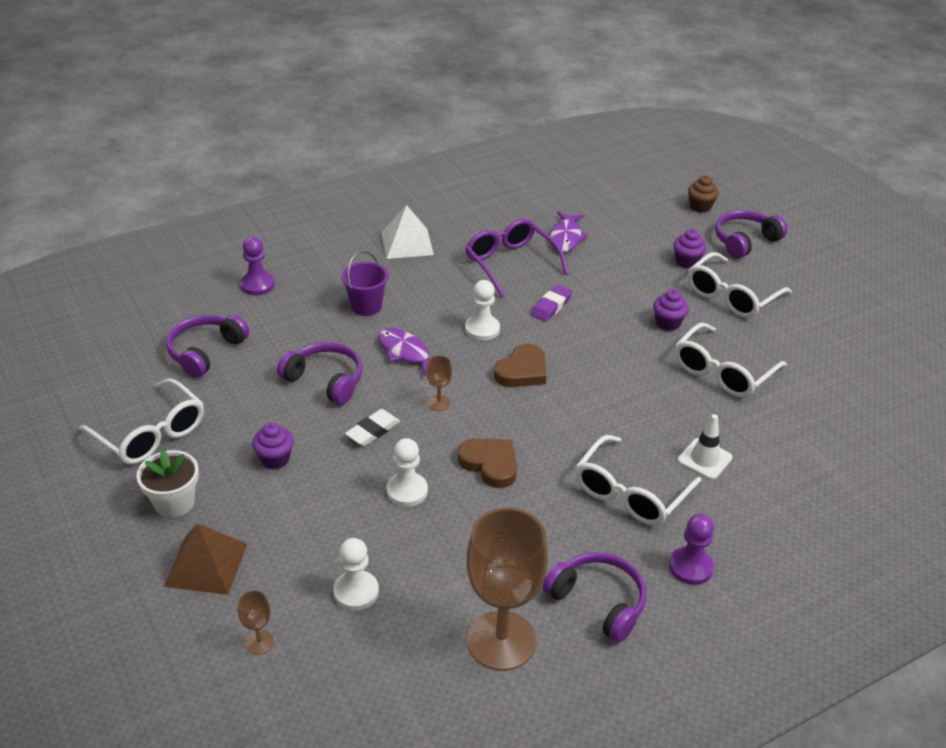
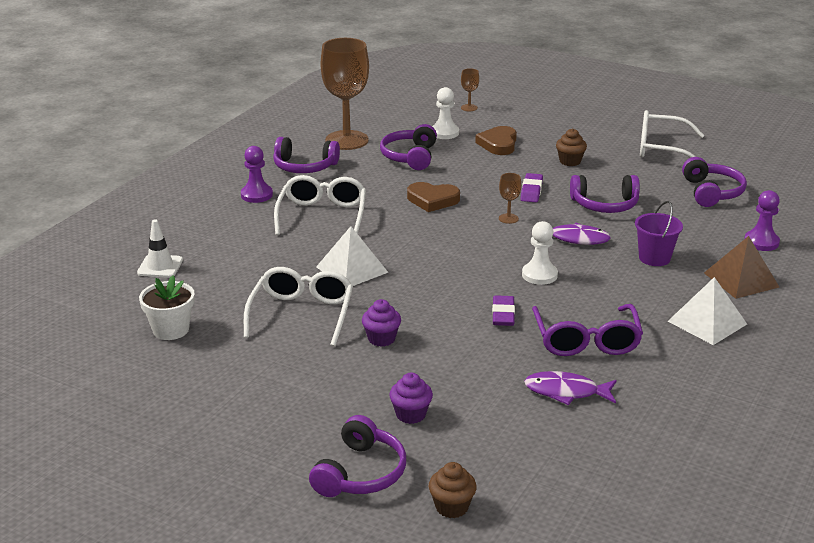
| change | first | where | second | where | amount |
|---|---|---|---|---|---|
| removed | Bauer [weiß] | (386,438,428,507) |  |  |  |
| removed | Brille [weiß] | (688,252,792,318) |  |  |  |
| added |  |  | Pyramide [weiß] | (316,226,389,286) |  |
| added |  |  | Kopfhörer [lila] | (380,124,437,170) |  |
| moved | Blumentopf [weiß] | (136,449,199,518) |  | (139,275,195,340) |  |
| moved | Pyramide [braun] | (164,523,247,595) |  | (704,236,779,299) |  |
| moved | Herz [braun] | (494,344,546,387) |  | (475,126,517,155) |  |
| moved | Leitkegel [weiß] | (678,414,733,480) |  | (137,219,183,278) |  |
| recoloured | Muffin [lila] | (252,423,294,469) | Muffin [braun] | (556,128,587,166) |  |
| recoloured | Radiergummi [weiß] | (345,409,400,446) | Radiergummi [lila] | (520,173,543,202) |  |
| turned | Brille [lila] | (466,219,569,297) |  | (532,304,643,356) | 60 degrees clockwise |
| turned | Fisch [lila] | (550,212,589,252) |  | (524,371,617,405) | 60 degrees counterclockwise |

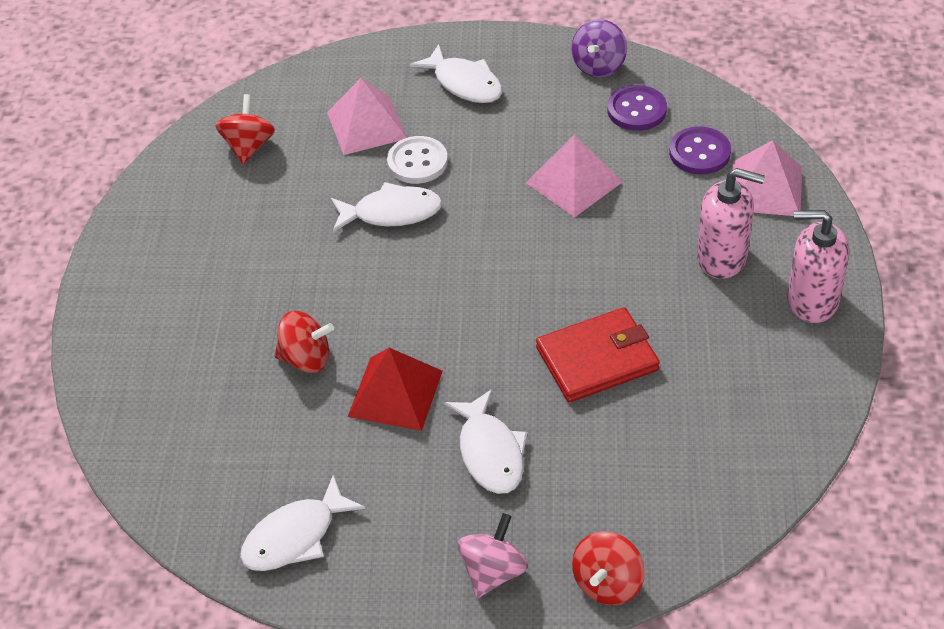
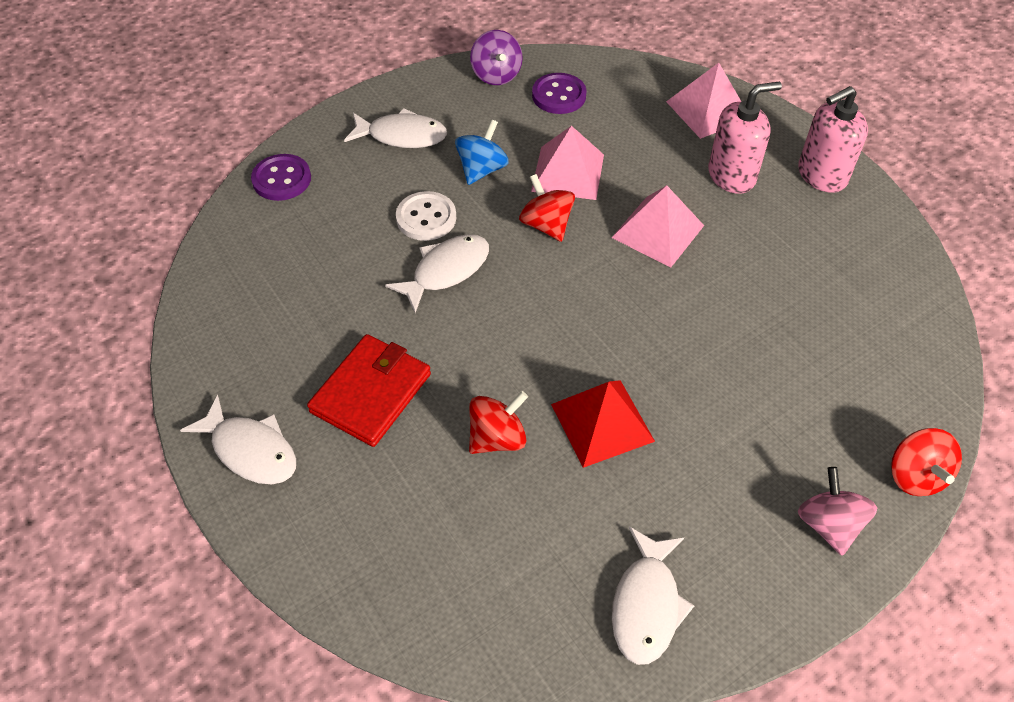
| change | first | where | second | where | amount |
|---|---|---|---|---|---|
| added |  |  | Kreisel [blau] | (455,119,509,185) |  |
| moved | Kreisel [rot] | (215,94,275,164) |  | (519,174,575,242) |  |
| moved | Pyramide [rosa] | (327,78,407,155) |  | (612,185,704,268) |  |
| moved | Fisch [weiß] | (444,389,528,494) |  | (180,395,296,484) |  |
| moved | Geldbörse [rot] | (536,307,660,402) |  | (307,334,431,447) |  |
| moved | Knopf [lila] | (669,126,731,174) |  | (251,154,311,201) |  |

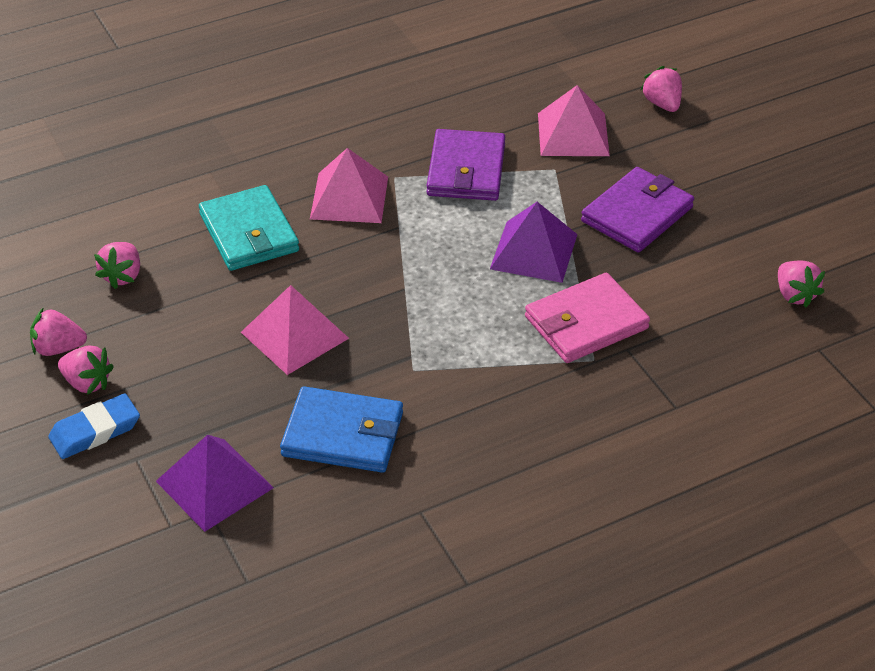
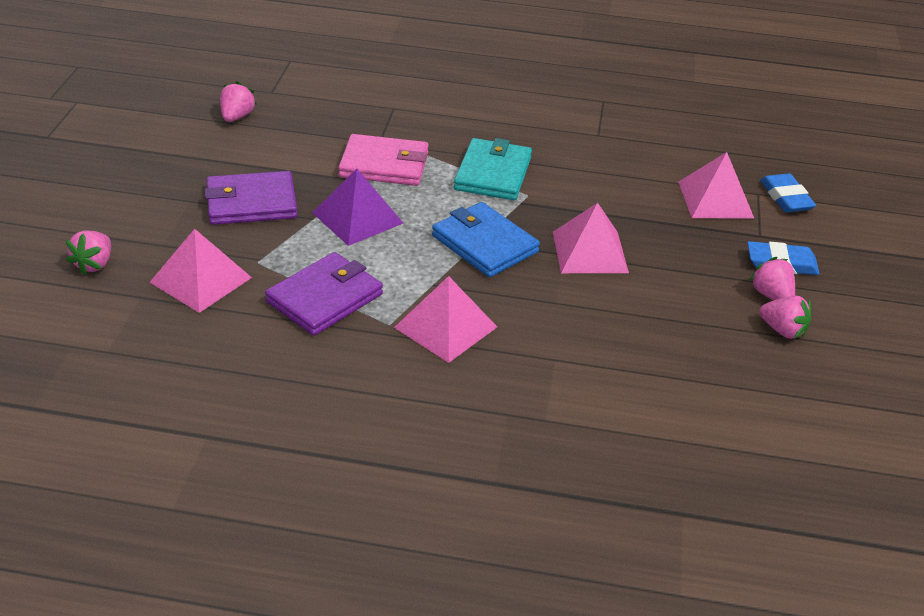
| change | first | where | second | where | amount |
|---|---|---|---|---|---|
| removed | Erdbeere [rosa] | (94,242,140,289) |  |  |  |
| added |  |  | Radiergummi [blau] | (760,173,816,212) |  |
| moved | Geldbörse [türkis] | (199,185,299,271) |  | (454,138,532,200) |  |
| moved | Geldbörse [blau] | (280,386,403,473) |  | (432,202,540,277) |  |
| recoloured | Pyramide [lila] | (156,435,274,532) | Pyramide [rosa] | (678,152,754,218) |  |

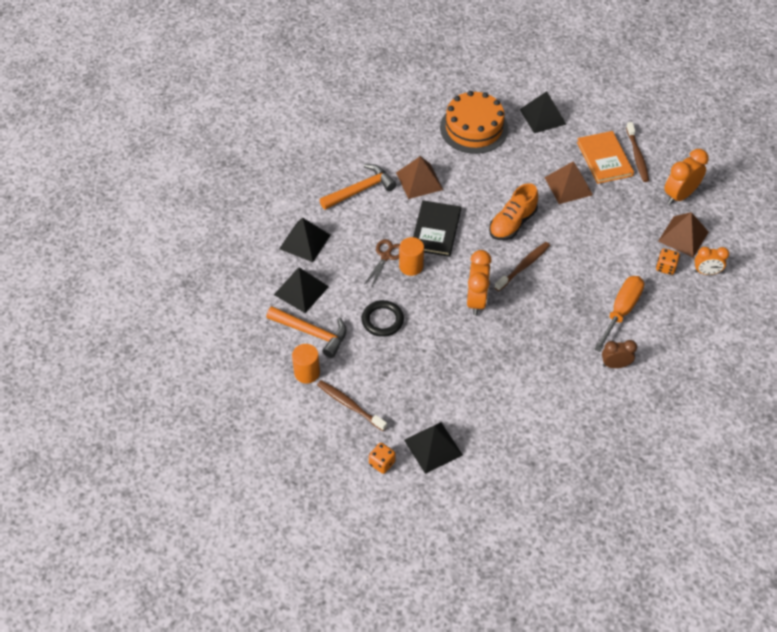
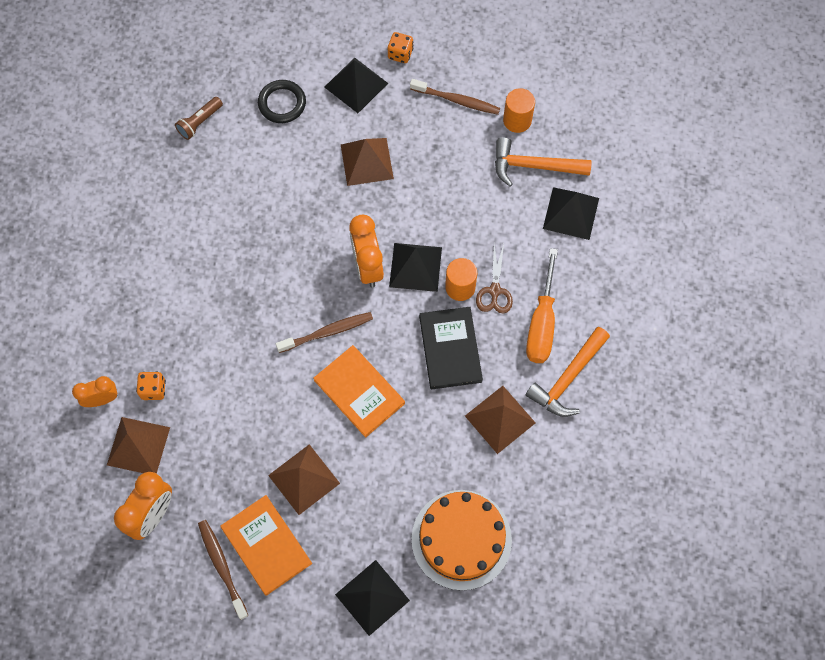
| change | first | where | second | where | amount |
|---|---|---|---|---|---|
| removed | Wecker [braun] | (602,340,637,368) |  |  |  |
| added |  |  | Taschenlampe [braun] | (175,97,223,140) |  |
| added |  |  | Pyramide [braun] | (341,138,394,186) |  |
| moved | Pyramide [schwarz] | (279,218,331,262) |  | (389,243,442,292) |  |
| moved | Ring [schwarz] | (362,300,404,337) |  | (258,80,306,123) |  |
| moved | Schraubenzieher [orange] | (594,276,644,352) |  | (526,248,558,363) |  |
| replaced | Schuh [orange] | (489,183,538,240) | Buch [orange] | (313,345,405,438) |  |
| turned | Zahnbürste [braun] | (494,242,550,291) |  | (276,312,373,353) | 135 degrees counterclockwise |

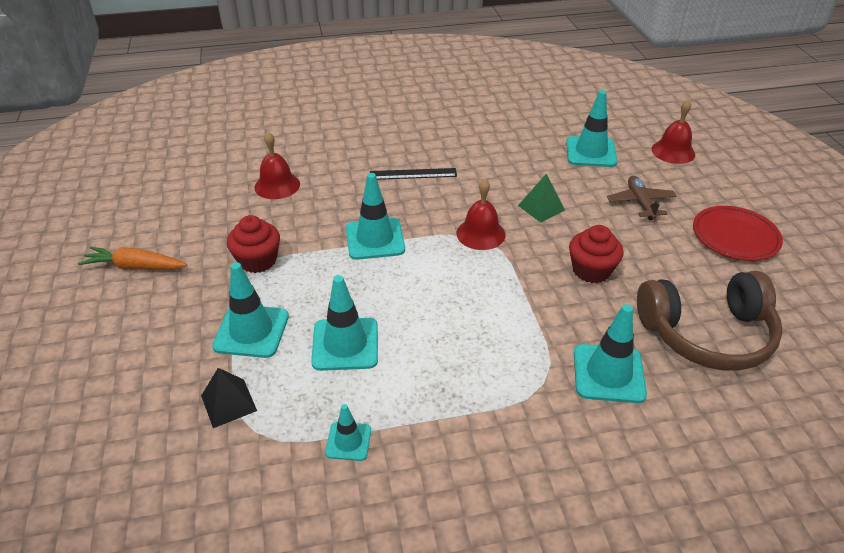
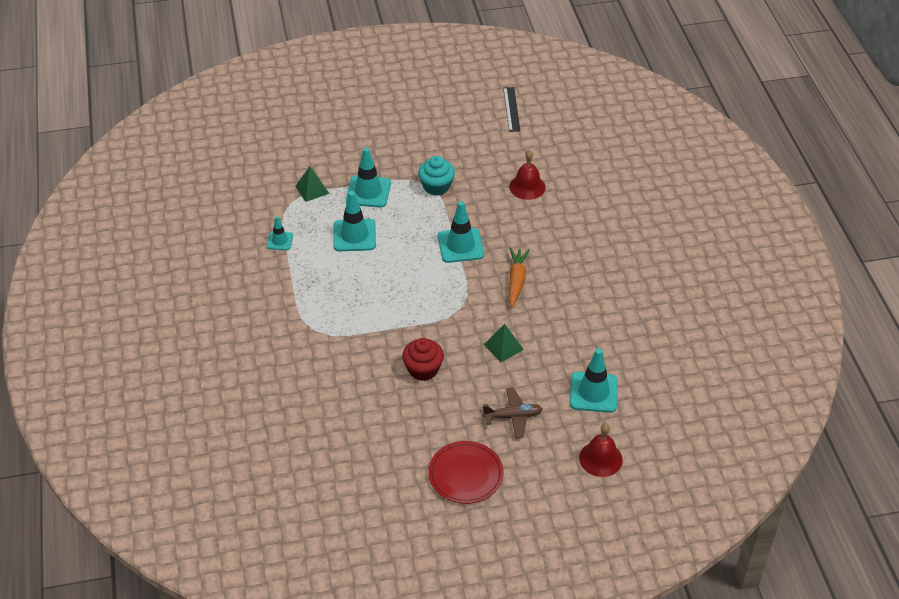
| change | first | where | second | where | amount |
|---|---|---|---|---|---|
| removed | Glocke [rot] | (456,179,505,250) |  |  |  |
| removed | Leitkegel [türkis] | (574,304,647,403) |  |  |  |
| removed | Kopfhörer [braun] | (637,271,783,371) |  |  |  |
| moved | Karotte [orange] | (78,246,187,269) |  | (509,248,530,308) |  |
| moved | Lineal [schwarz] | (370,168,457,180) |  | (503,87,520,132) |  |
| recoloured | Pyramide [schwarz] | (201,368,257,428) | Pyramide [grün] | (295,166,329,202) |  |
| recoloured | Muffin [rot] | (227,215,280,273) | Muffin [türkis] | (418,156,455,196) |  |

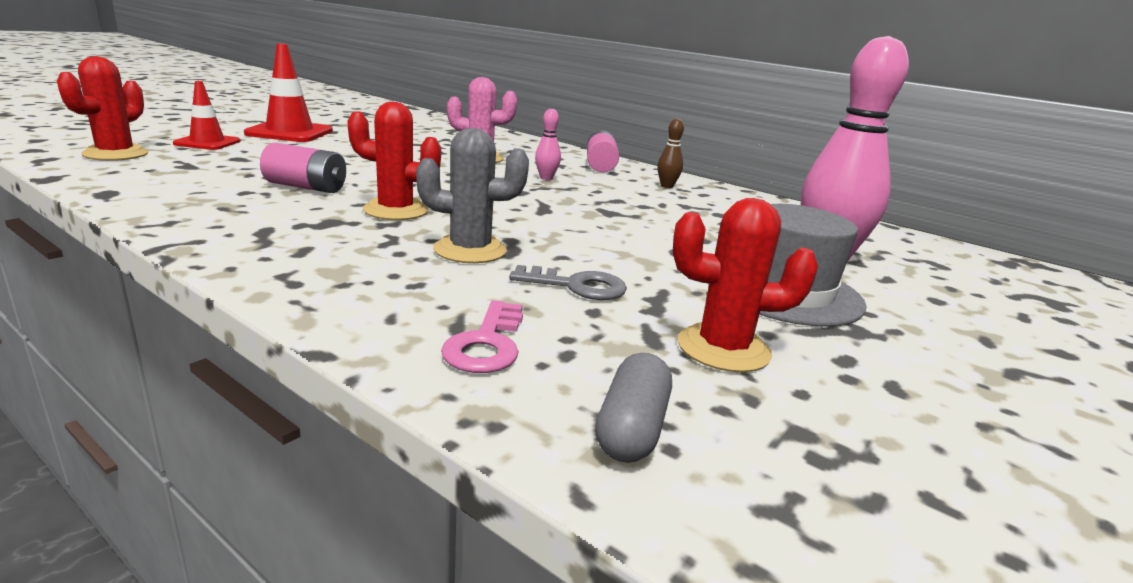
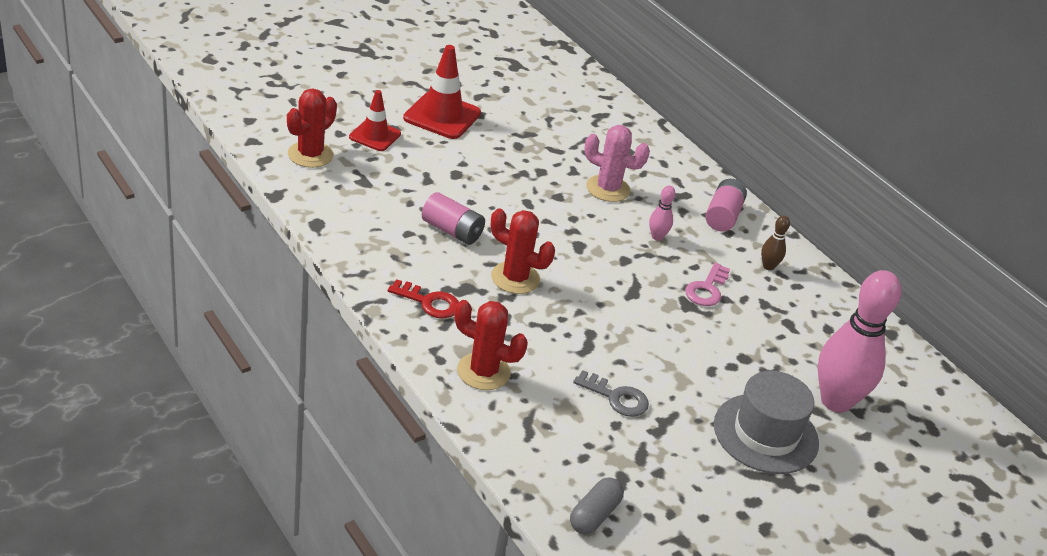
| change | first | where | second | where | amount |
|---|---|---|---|---|---|
| removed | Kaktus [grau] | (416,128,529,263) |  |  |  |
| added |  |  | Schlüssel [rot] | (388,279,459,319) |  |
| moved | Schlüssel [rosa] | (441,300,523,373) |  | (685,263,730,306) |  |
| moved | Kaktus [rot] | (673,198,818,372) |  | (454,300,528,390) |  |

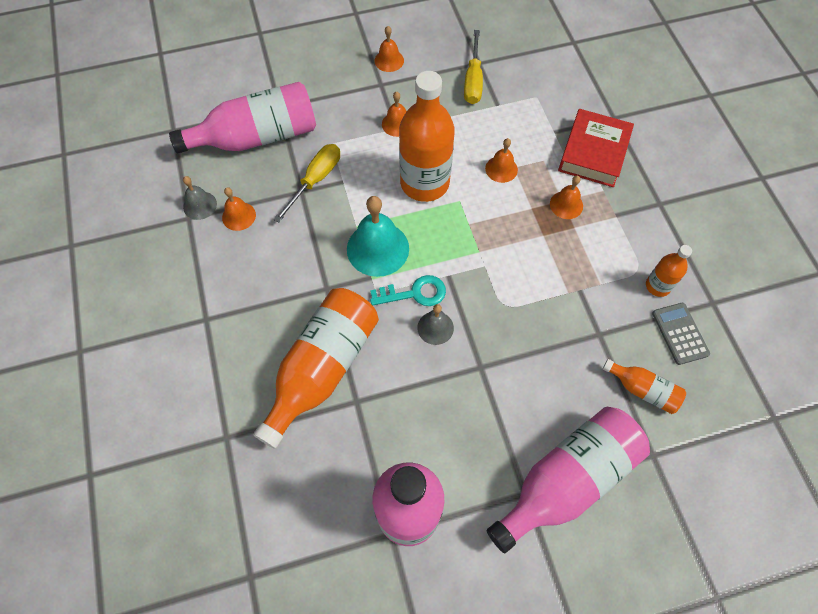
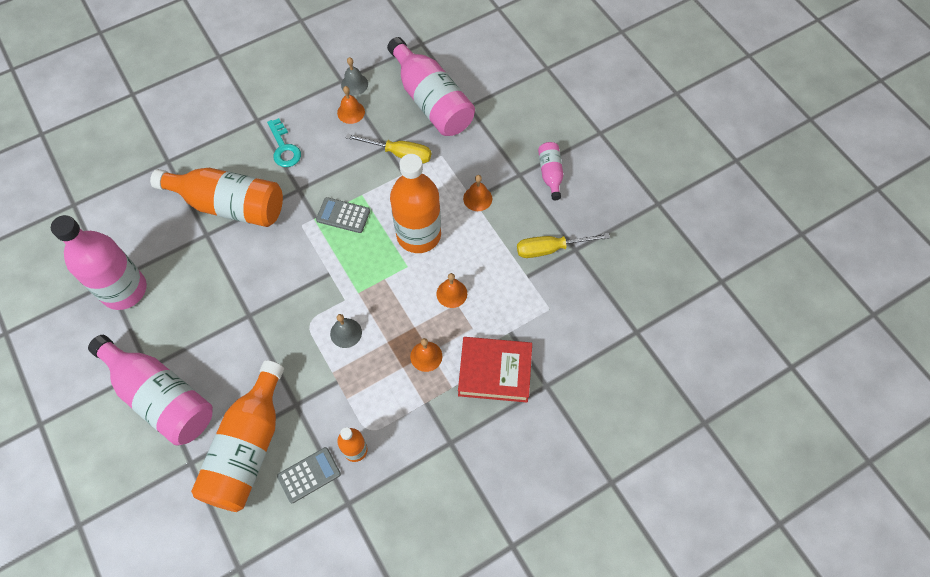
| change | first | where | second | where | amount |
|---|---|---|---|---|---|
| moved | Schlüssel [türkis] | (370,275,446,306) |  | (267,118,301,167) |  |
| moved | Glocke [grau] | (417,304,454,345) |  | (330,314,362,348) |  |
| replaced | Glocke [türkis] | (347,196,409,277) | Taschenrechner [grau] | (316,197,370,233) |  |
| replaced | Glocke [orange] | (374,26,404,72) | Flasche [rosa] | (538,142,564,200) |  |
| resized | Flasche [orange] | (603,359,686,414) |  | (191,360,284,512) | x2.08 |

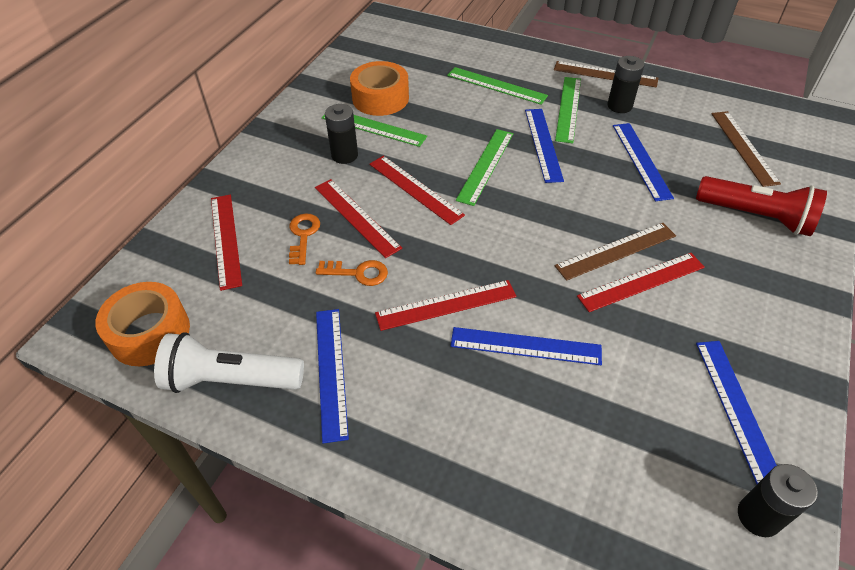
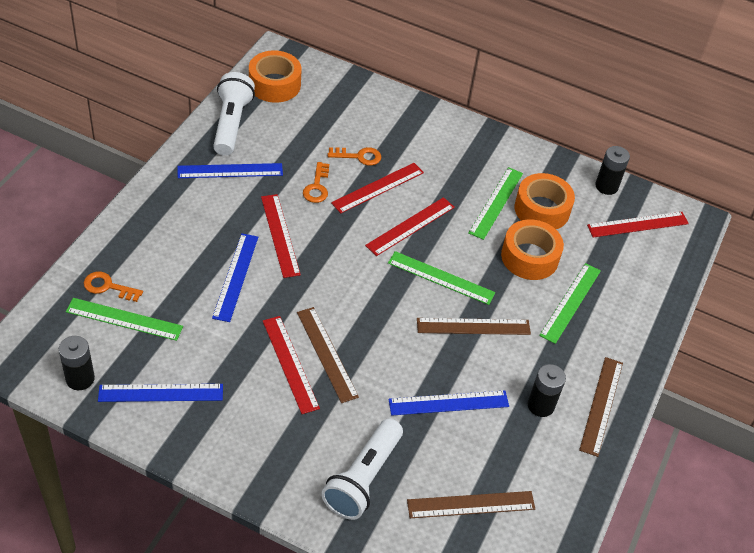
| change | first | where | second | where | amount |
|---|---|---|---|---|---|
| added |  |  | Schlüssel [orange] | (84,271,143,302) |  |
| added |  |  | Klebeband [orange] | (501,219,564,280) |  |
| moved | Lineal [rot] | (211,195,242,291) |  | (587,212,689,237) |  |
| moved | Batterie [schwarz] | (325,104,358,164) |  | (595,146,630,195) |  |
| moved | Lineal [grün] | (555,77,581,143) |  | (66,298,183,341) |  |
| recoloured | Lineal [blau] | (525,109,564,183) | Lineal [braun] | (417,318,531,335) |  |
| recoloured | Taschenlampe [rot] | (696,176,827,236) | Taschenlampe [weiß] | (321,418,403,520) |  |

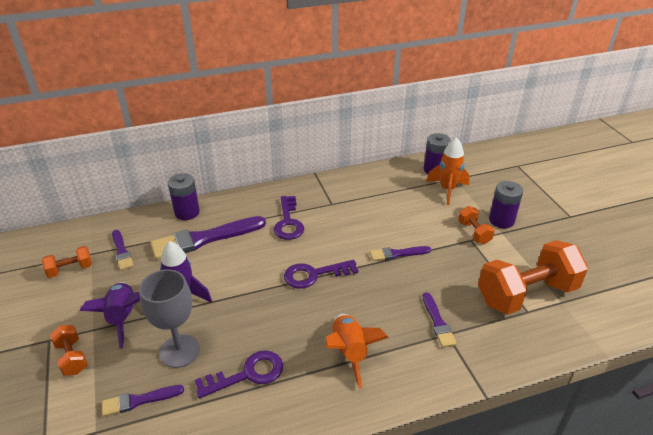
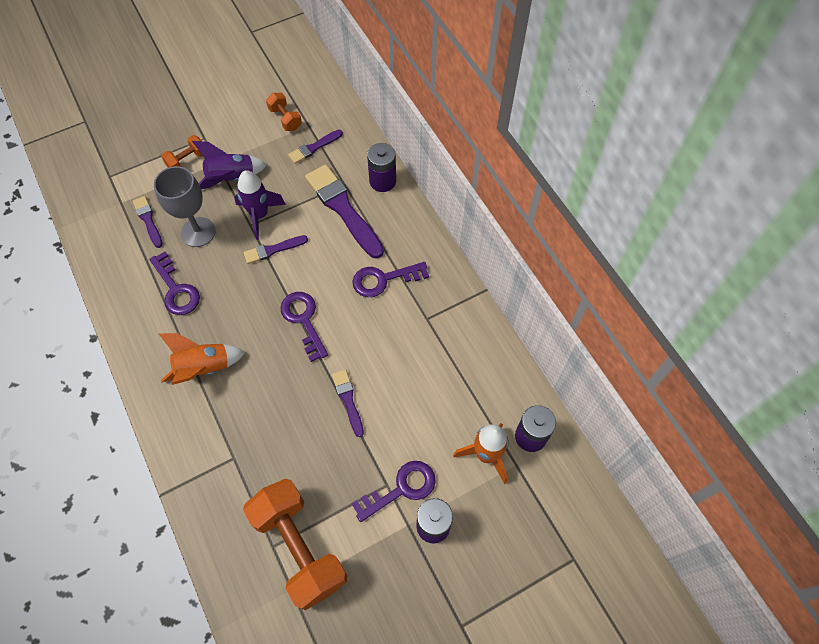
| change | first | where | second | where | amount |
|---|---|---|---|---|---|
| moved | Pinsel [lila] | (422,292,457,348) |  | (243,235,308,264) |  |
| replaced | Hantel [orange] | (458,206,495,244) | Schlüssel [lila] | (351,461,436,522) |  |

